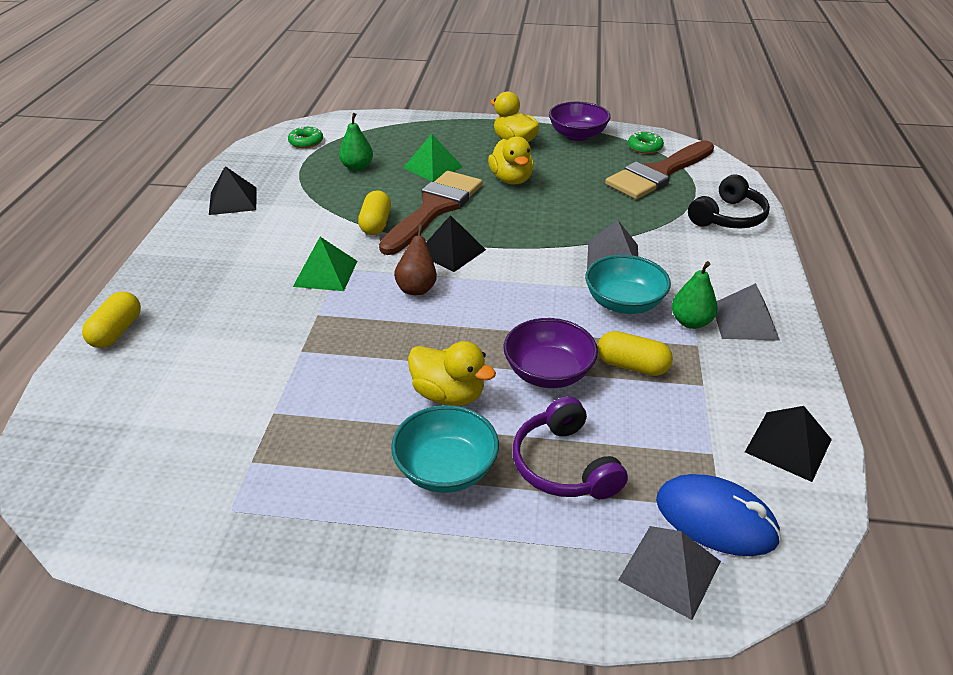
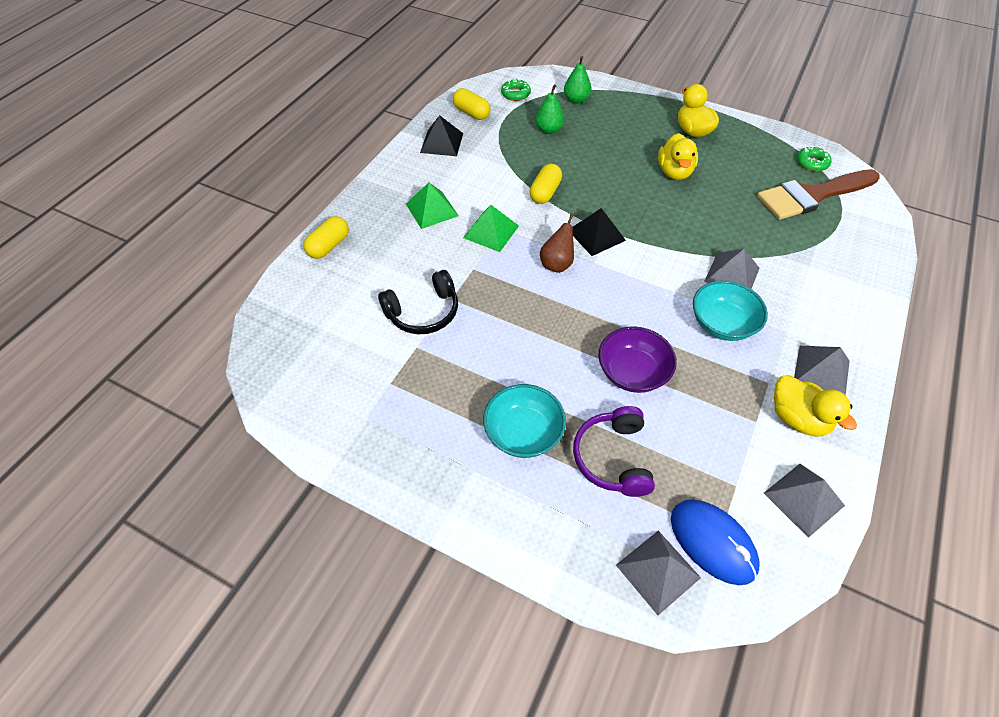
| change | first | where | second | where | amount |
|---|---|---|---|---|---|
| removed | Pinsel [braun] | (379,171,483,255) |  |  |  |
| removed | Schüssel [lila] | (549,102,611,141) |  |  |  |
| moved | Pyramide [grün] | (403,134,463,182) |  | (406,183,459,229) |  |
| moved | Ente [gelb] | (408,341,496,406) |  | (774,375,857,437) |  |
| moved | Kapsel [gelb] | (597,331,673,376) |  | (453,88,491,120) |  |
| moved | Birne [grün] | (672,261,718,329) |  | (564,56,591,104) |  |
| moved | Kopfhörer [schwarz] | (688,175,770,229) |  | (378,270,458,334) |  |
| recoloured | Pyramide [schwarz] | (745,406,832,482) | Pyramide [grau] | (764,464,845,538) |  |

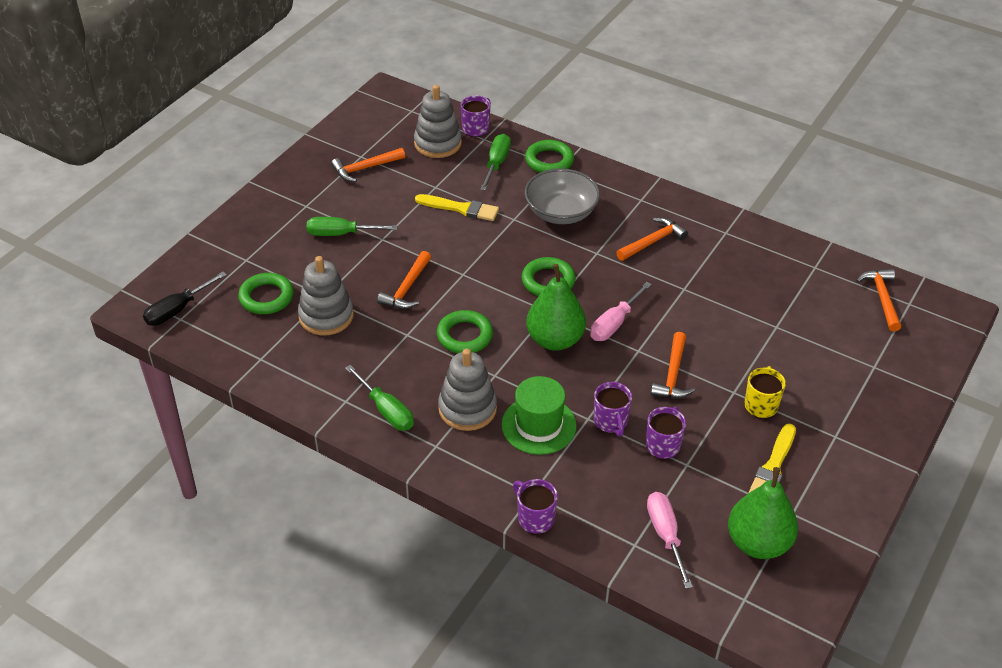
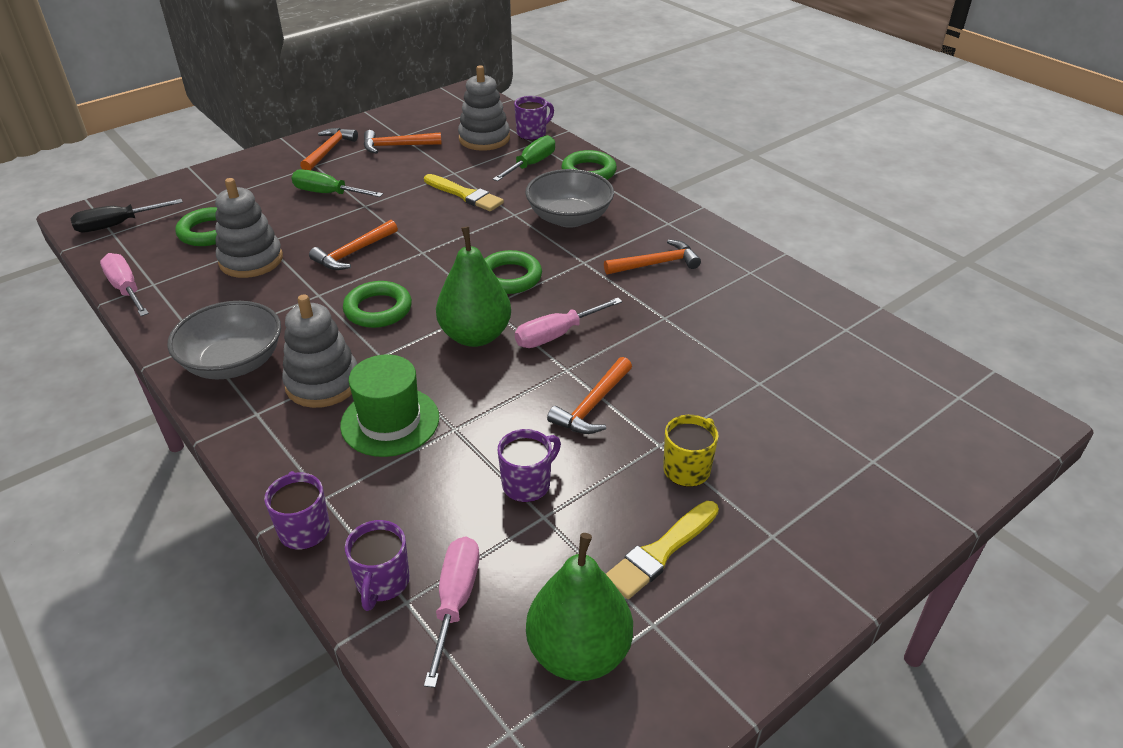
| change | first | where | second | where | amount |
|---|---|---|---|---|---|
| added |  |  | Schraubenzieher [rosa] | (100,253,149,316) |  |
| moved | Tasse [lila] | (594,382,632,437) |  | (345,520,410,611) |  |
| moved | Hammer [orange] | (856,269,901,331) |  | (300,128,358,170) |  |
| replaced | Schraubenzieher [grün] | (345,365,414,431) | Schüssel [grau] | (167,301,281,379) |  |

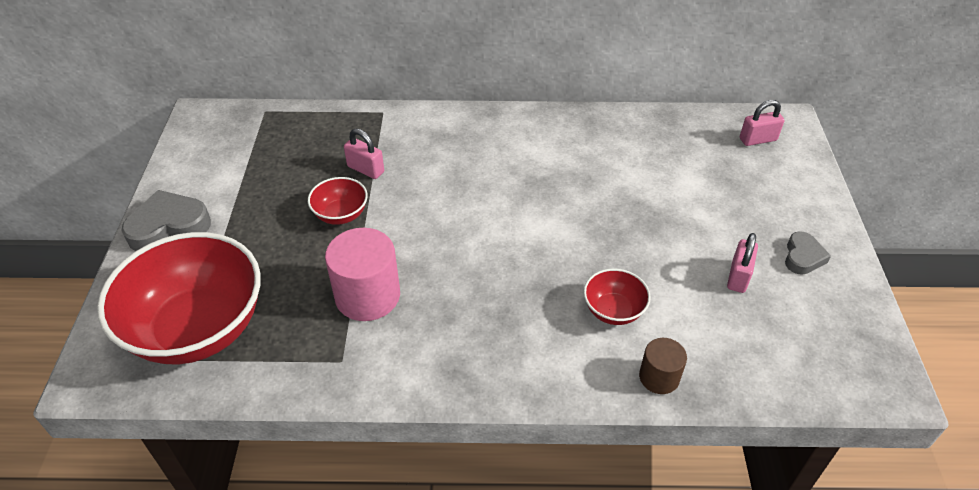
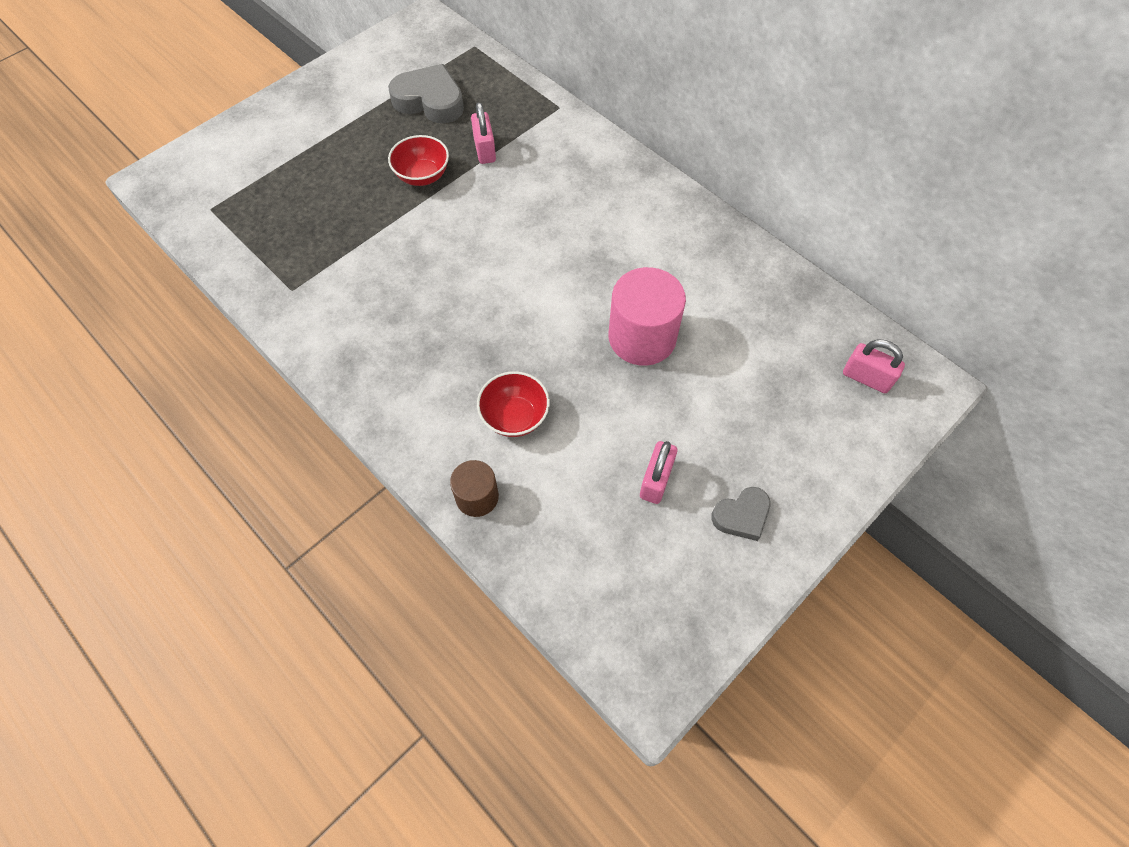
| change | first | where | second | where | amount |
|---|---|---|---|---|---|
| removed | Schüssel [rot] | (97,232,261,364) |  |  |  |
| moved | Herz [grau] | (121,190,211,251) |  | (388,64,464,124) |  |
| moved | Vollzylinder [rosa] | (325,228,400,321) |  | (609,267,686,366) |  |
| turned | Vorhängeschloss [rosa] | (727,233,758,293) |  | (640,441,677,504) | 45 degrees counterclockwise |

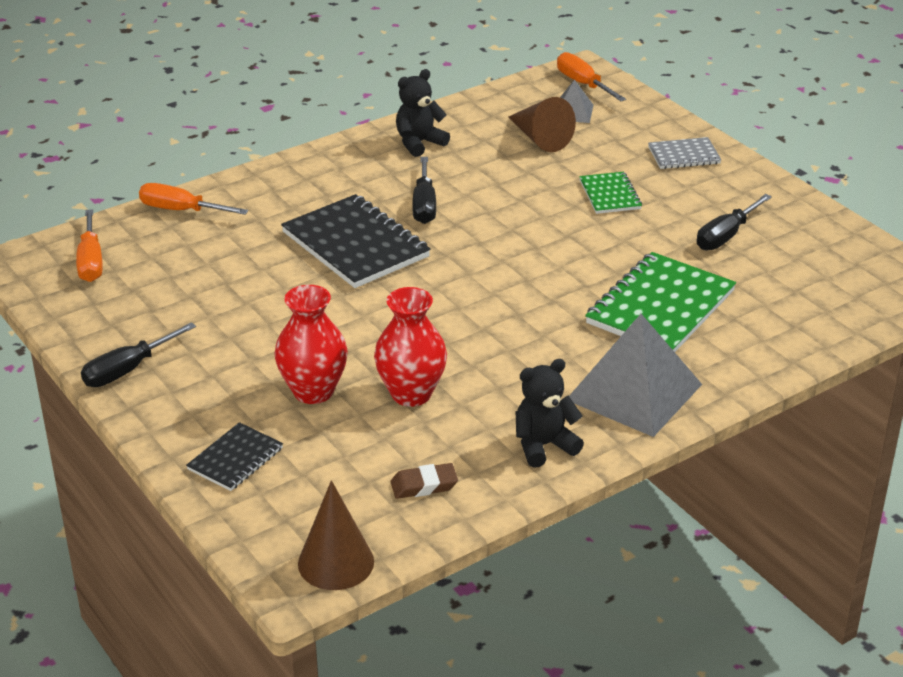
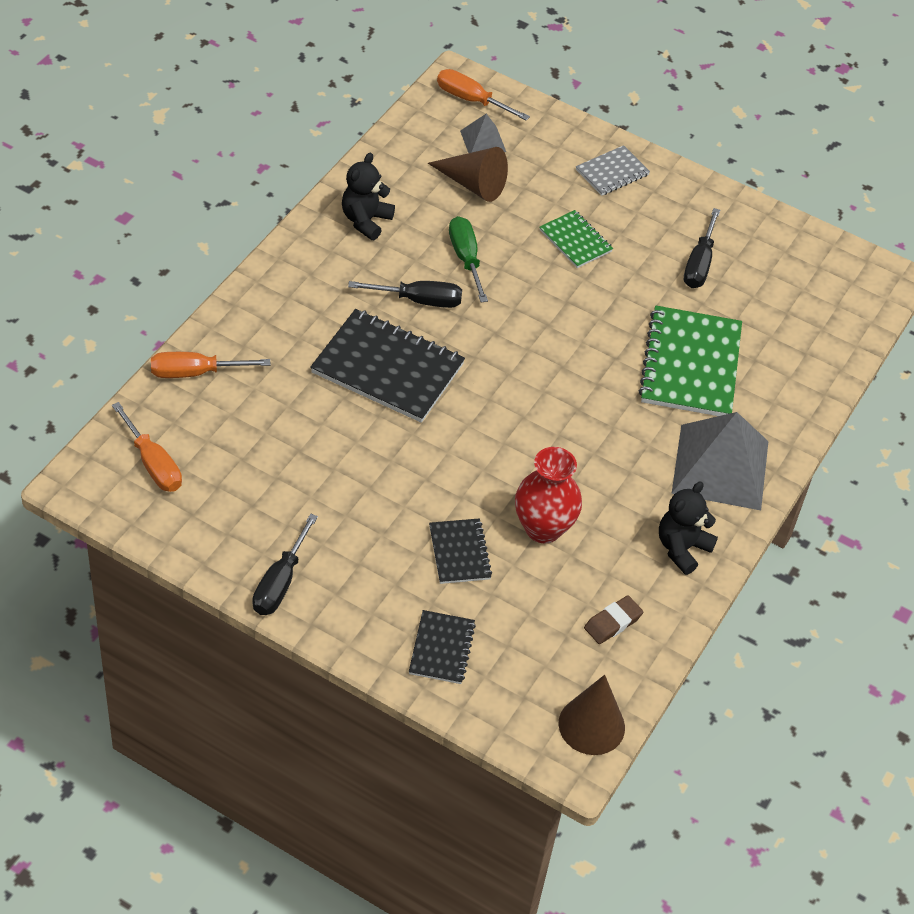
| change | first | where | second | where | amount |
|---|---|---|---|---|---|
| added |  |  | Schraubenzieher [grün] | (449,216,488,302) |  |
| replaced | Vase [rot] | (274,285,348,404) | Notizbuch [schwarz] | (429,518,492,584) |  |
| turned | Schraubenzieher [schwarz] | (412,157,436,224) |  | (348,281,462,308) | 60 degrees counterclockwise |

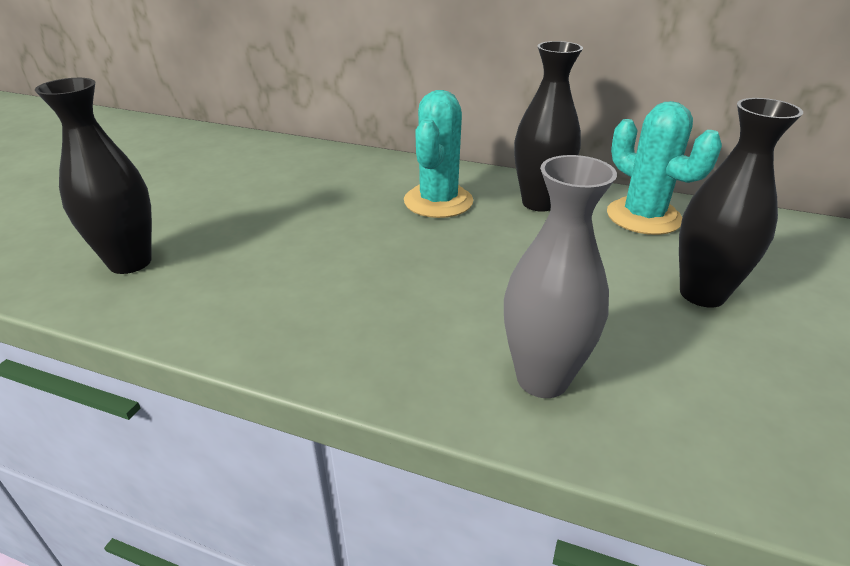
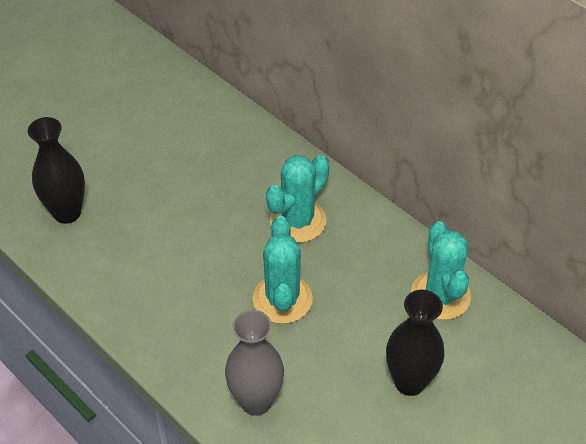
| change | first | where | second | where | amount |
|---|---|---|---|---|---|
| removed | Vase [schwarz] | (514,41,583,212) |  |  |  |
| added |  |  | Kaktus [türkis] | (252,216,313,324) |  |

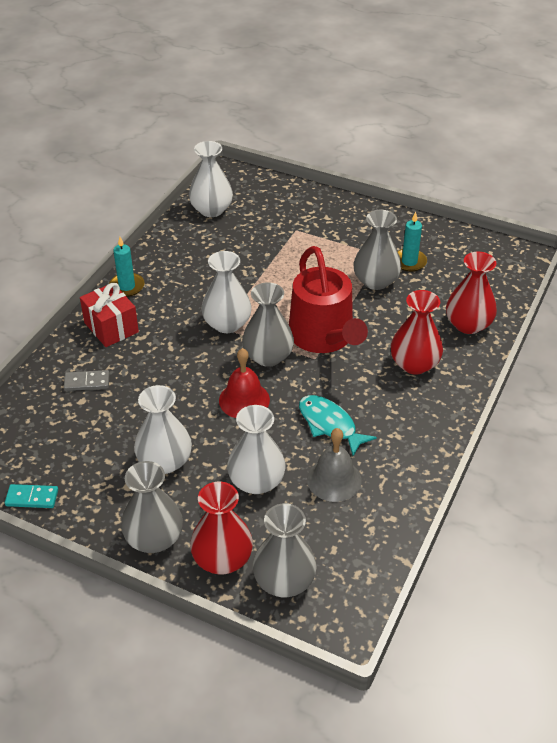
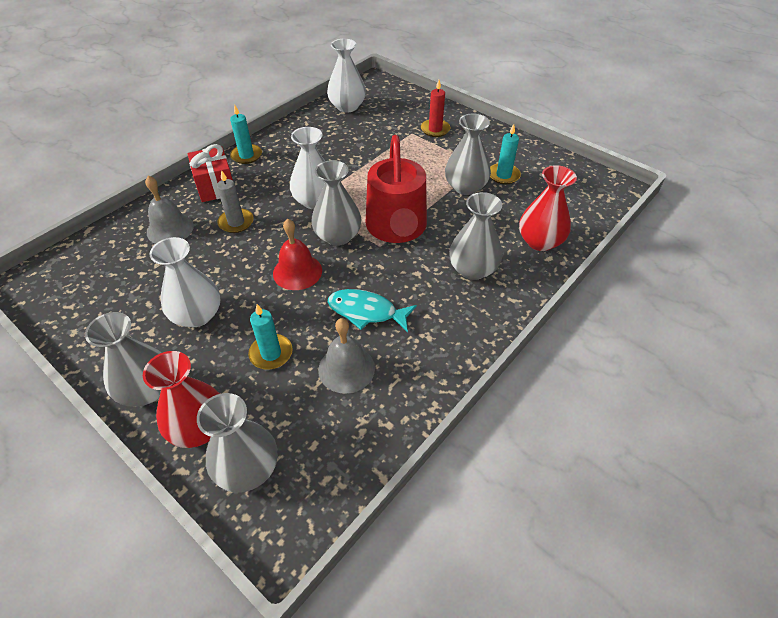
| change | first | where | second | where | amount |
|---|---|---|---|---|---|
| removed | Dominostein [türkis] | (5,484,58,508) |  |  |  |
| added |  |  | Kerze [grau] | (217,170,254,233) |  |
| added |  |  | Kerze [rot] | (421,80,451,137) |  |
| replaced | Dominostein [grau] | (64,370,110,391) | Glocke [grau] | (145,176,194,244) |  |
| replaced | Vase [weiß] | (227,405,286,494) | Kerze [türkis] | (248,304,293,370) |  |
| recoloured | Vase [rot] | (391,290,443,374) | Vase [grau] | (449,192,502,280) |  |
| turned | Fisch [türkis] | (299,395,377,456) |  | (328,289,417,332) | 45 degrees counterclockwise |

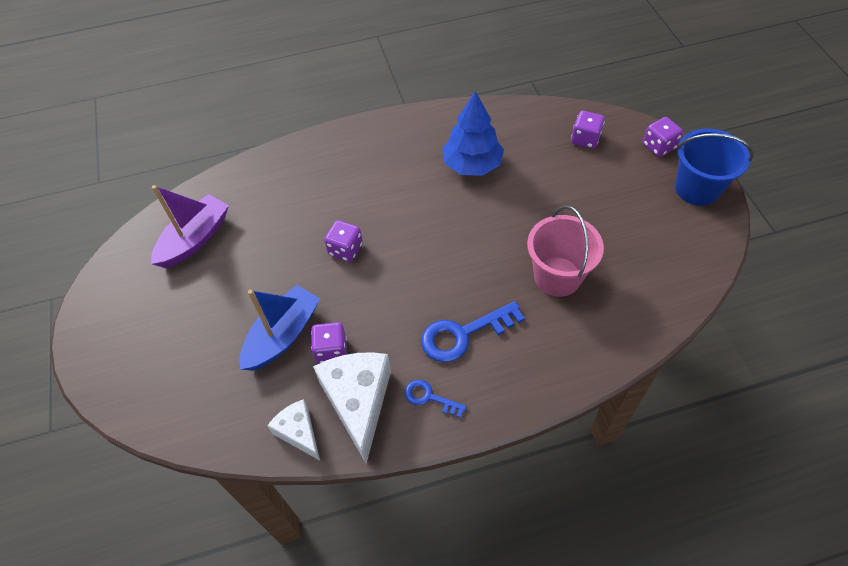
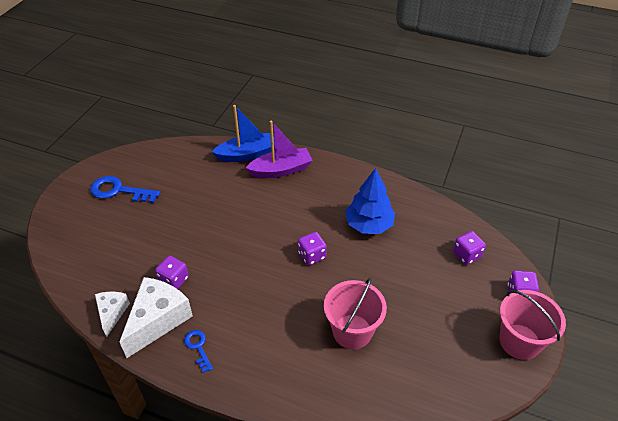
| change | first | where | second | where | amount |
|---|---|---|---|---|---|
| moved | Boot [lila] | (151,185,229,268) |  | (246,120,313,178) |  |
| moved | Boot [blau] | (240,285,320,371) |  | (212,105,275,162) |  |
| moved | Spielwürfel [lila] | (324,220,363,262) |  | (298,232,327,265) |  |
| moved | Schlüssel [blau] | (421,301,525,362) |  | (90,176,160,203) |  |
| recoloured | Eimer [blau] | (675,128,753,206) | Eimer [rosa] | (500,290,566,360) |  |

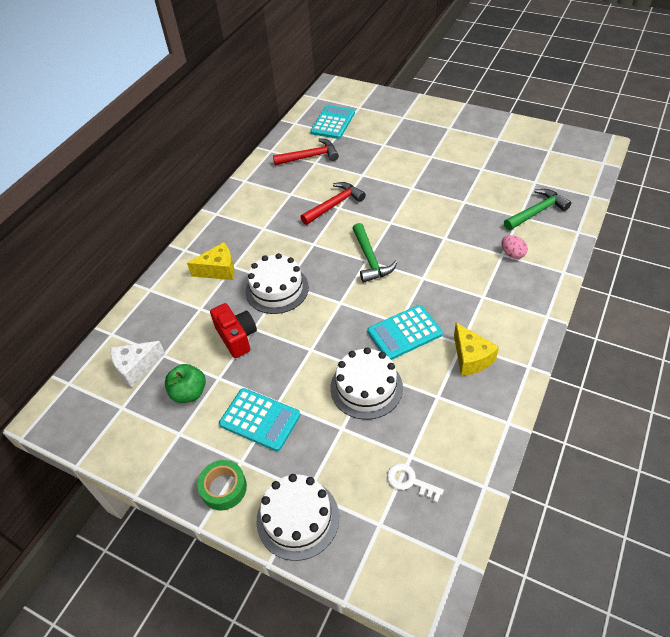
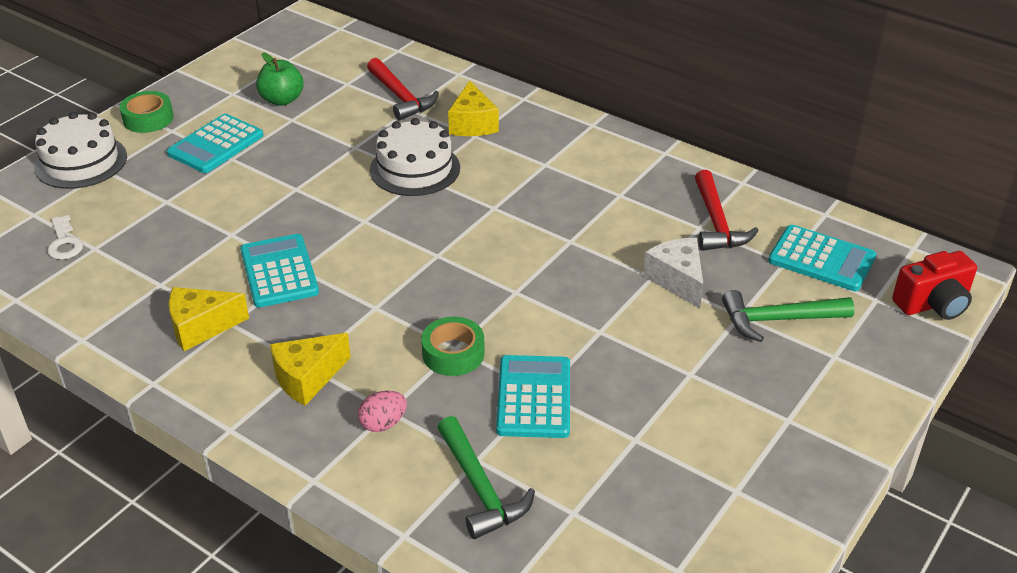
| change | first | where | second | where | amount |
|---|---|---|---|---|---|
| removed | Kuchen [weiß] | (330,347,403,420) |  |  |  |
| added |  |  | Käse [gelb] | (270,333,351,406) |  |
| added |  |  | Klebeband [grün] | (421,317,485,376) |  |
| added |  |  | Taschenrechner [türkis] | (496,355,570,438) |  |
| moved | Käse [weiß] | (111,341,165,388) |  | (643,238,703,308) |  |
| moved | Kamera [rot] | (210,303,257,358) |  | (892,251,977,320) |  |
| moved | Hammer [rot] | (301,182,366,225) |  | (367,58,439,121) |  |
| moved | Hammer [grün] | (352,223,397,283) |  | (722,290,855,342) |  |
| turned | Schlüssel [weiß] | (387,463,444,503) |  | (47,215,83,260) | 120 degrees clockwise |

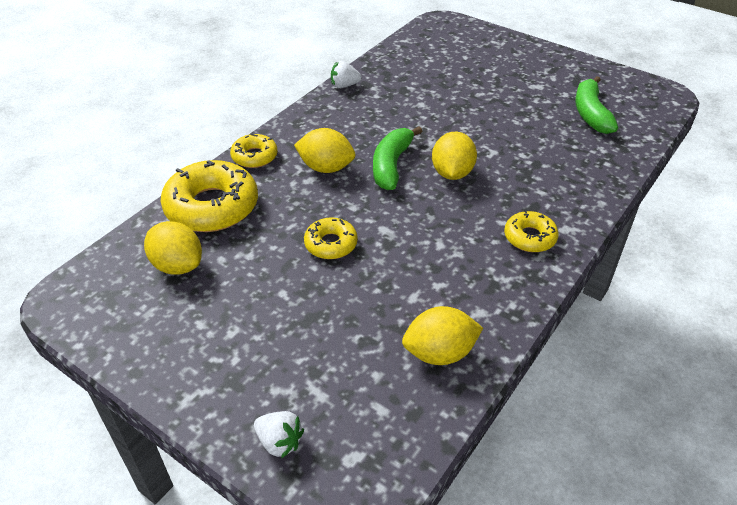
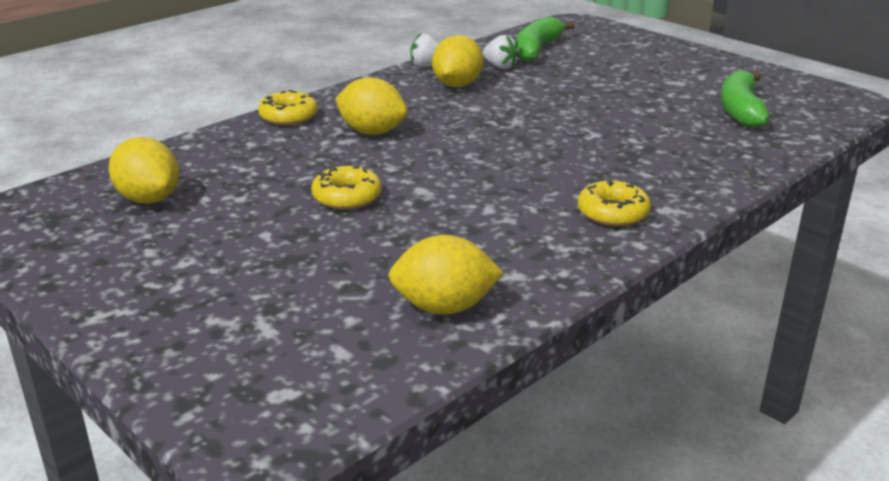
| change | first | where | second | where | amount |
|---|---|---|---|---|---|
| removed | Donut [gelb] | (161,160,258,232) |  |  |  |
| moved | Erdbeere [weiß] | (254,411,304,459) |  | (483,35,520,69) |  |
| moved | Banane [grün] | (373,126,423,190) |  | (516,16,575,61) |  |
| moved | Zitrone [gelb] | (432,132,477,180) |  | (432,35,483,87) |  |

